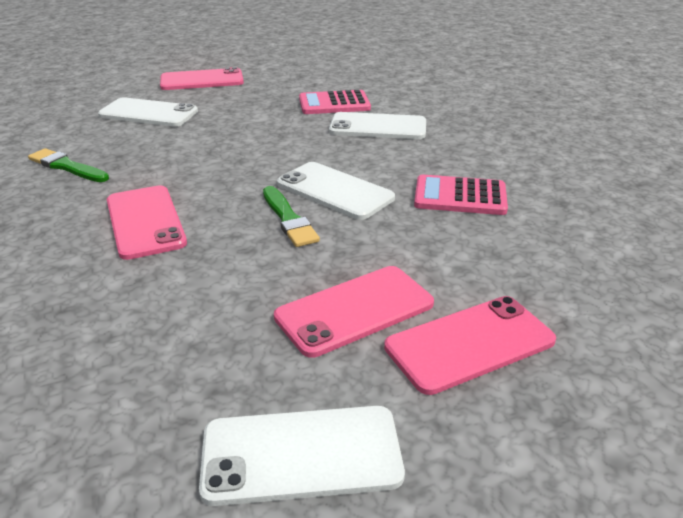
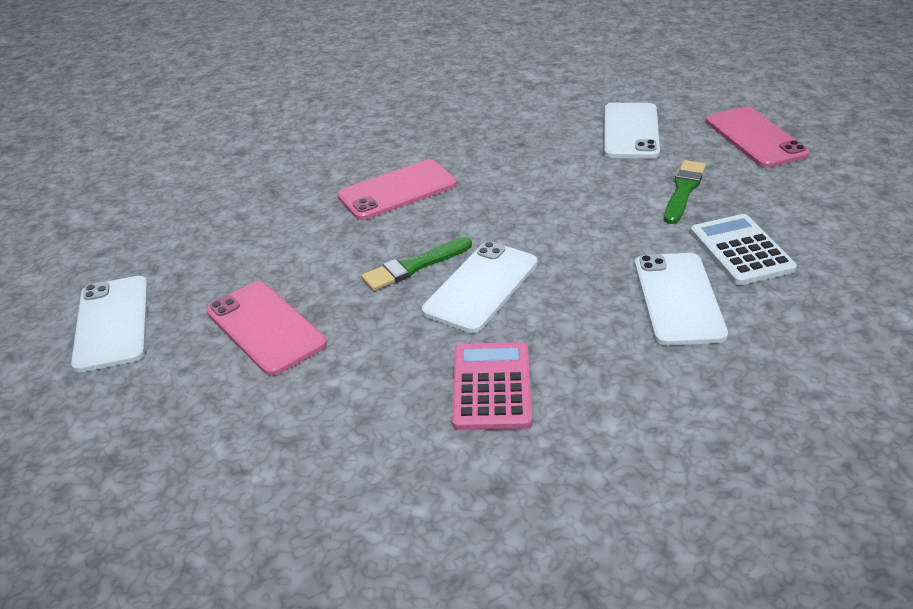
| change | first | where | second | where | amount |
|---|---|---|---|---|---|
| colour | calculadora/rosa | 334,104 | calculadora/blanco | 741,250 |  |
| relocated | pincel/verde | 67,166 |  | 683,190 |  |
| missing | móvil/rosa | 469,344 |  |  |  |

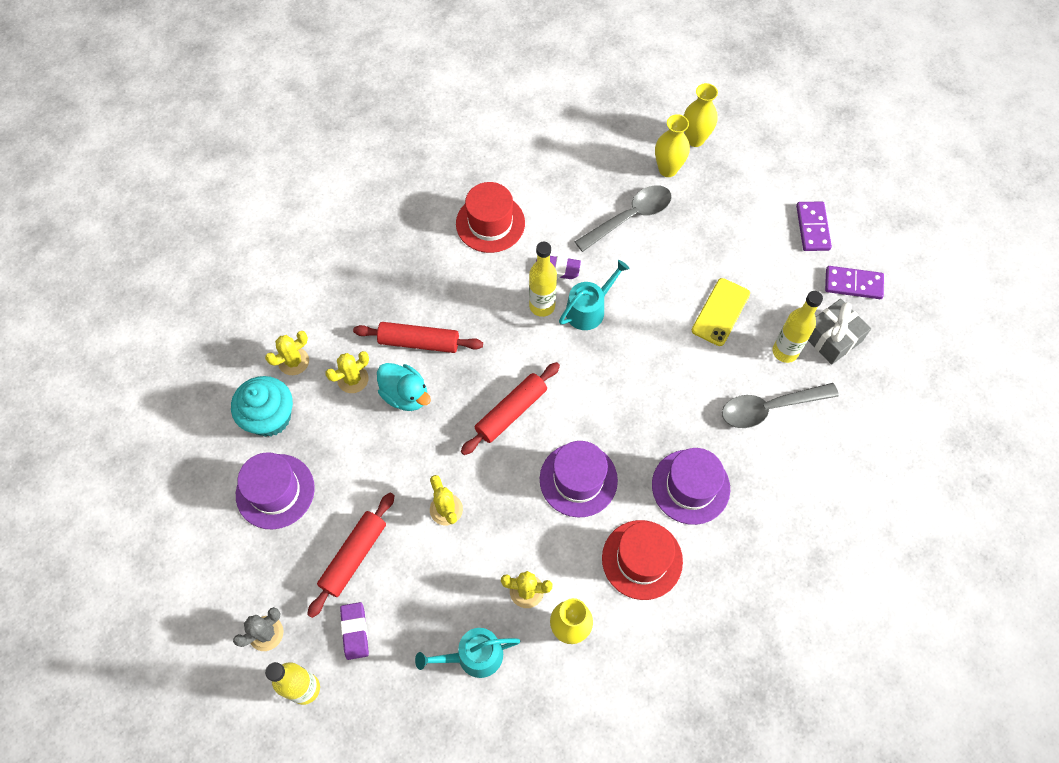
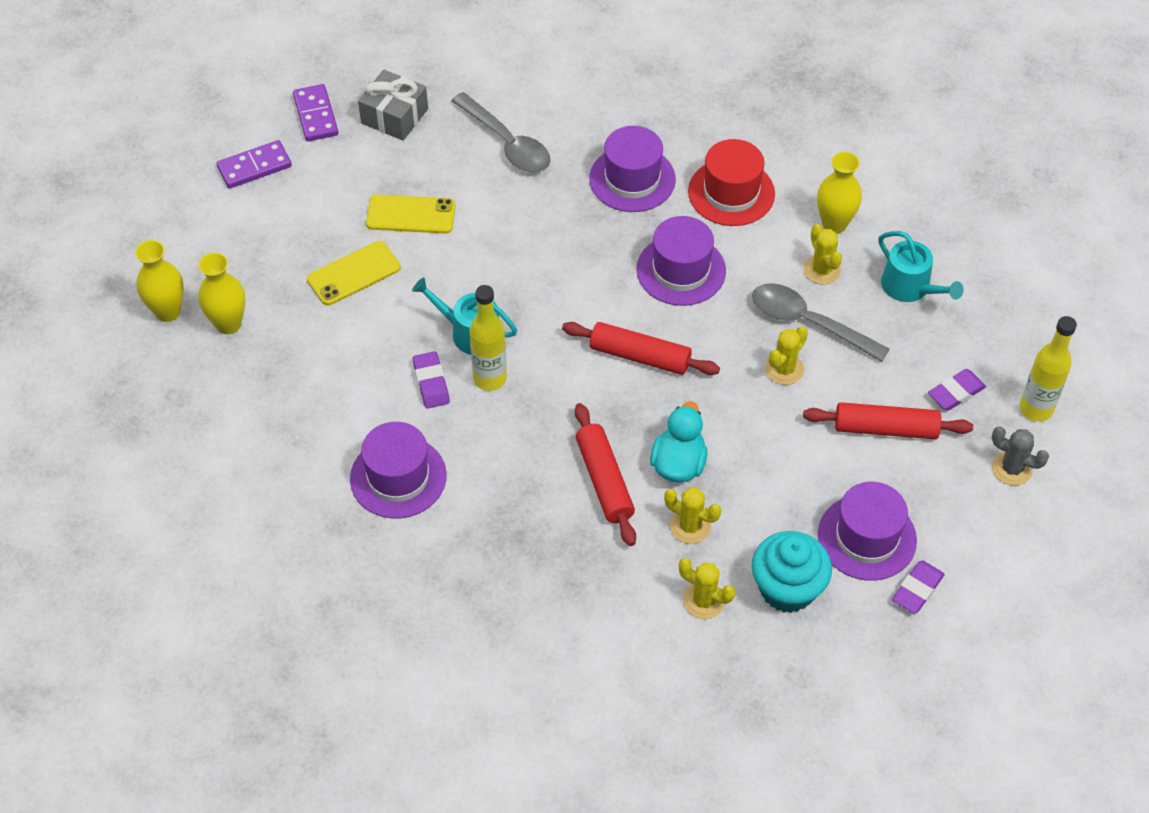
| change | first | where | second | where | amount |
|---|---|---|---|---|---|
| colour | sombrero/rojo | 490,223 | sombrero/morado | 398,477 |  |
| relocated | cuchara/gris | 629,217 |  | 809,323 |  |
| missing | botella/amarillo | 785,351 |  |  |  |
| appeared |  |  | móvil/amarillo | 354,273 |  |
| appeared |  |  | goma de borrar/morado | 917,589 |  |

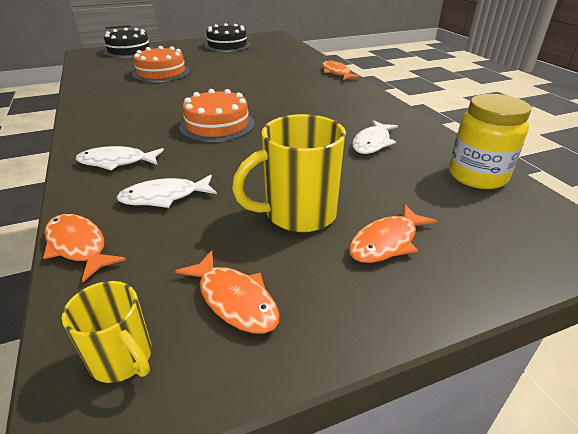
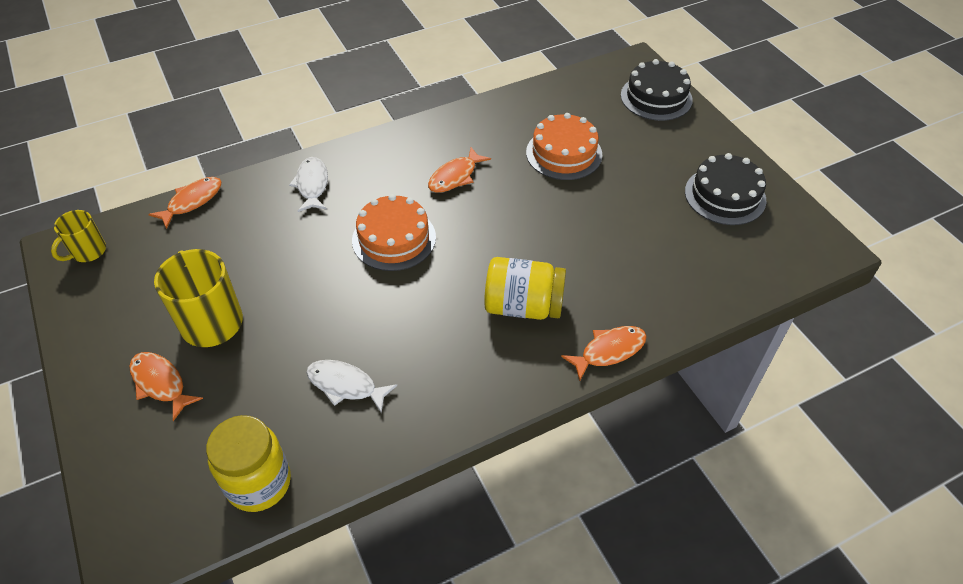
| change | first | where | second | where | amount |
|---|---|---|---|---|---|
| missing | pez/blanco | 164,197 |  |  |  |
| relocated | pez/naranja | 234,300 |  | 455,176 |  |
| appeared |  |  | tarro/amarillo | 523,306 |  |

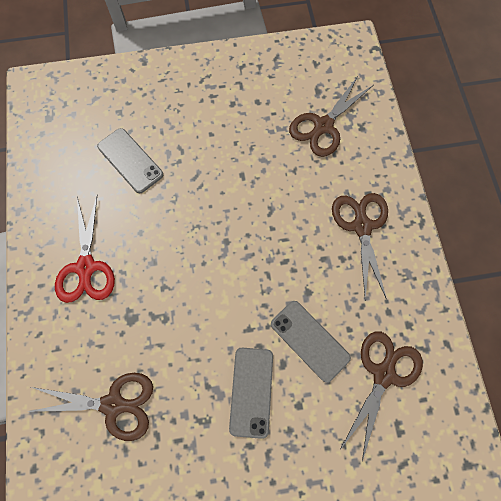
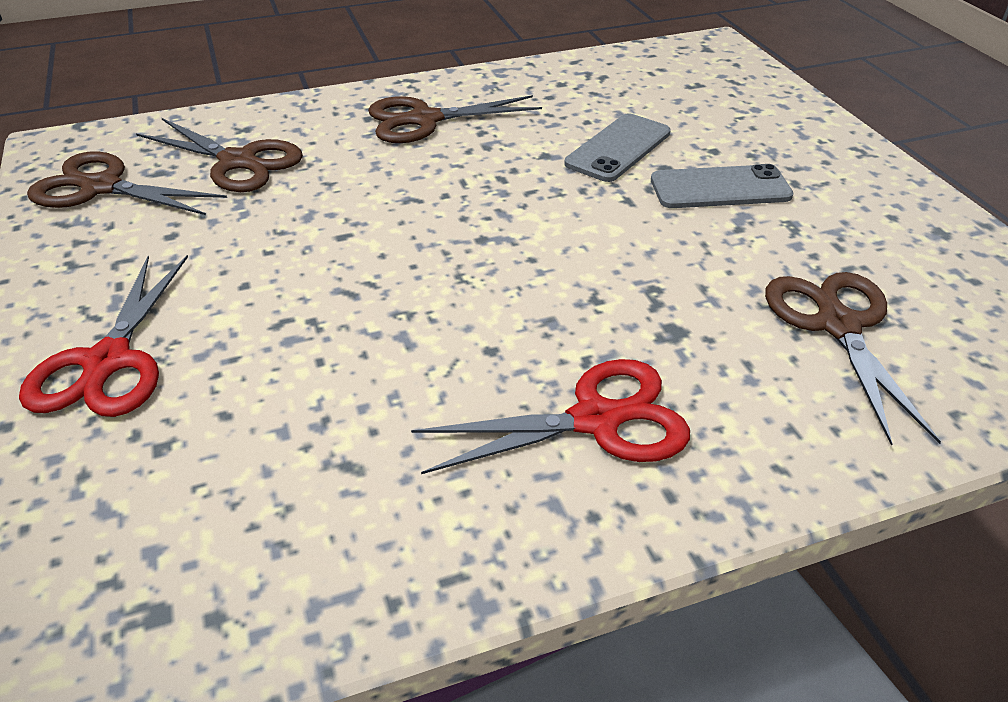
| change | first | where | second | where | amount |
|---|---|---|---|---|---|
| missing | móvil/gris | 130,160 |  |  |  |
| relocated | tijeras/marrón | 383,374 |  | 102,187 |  |
| appeared |  |  | tijeras/rojo | 108,361 |  |

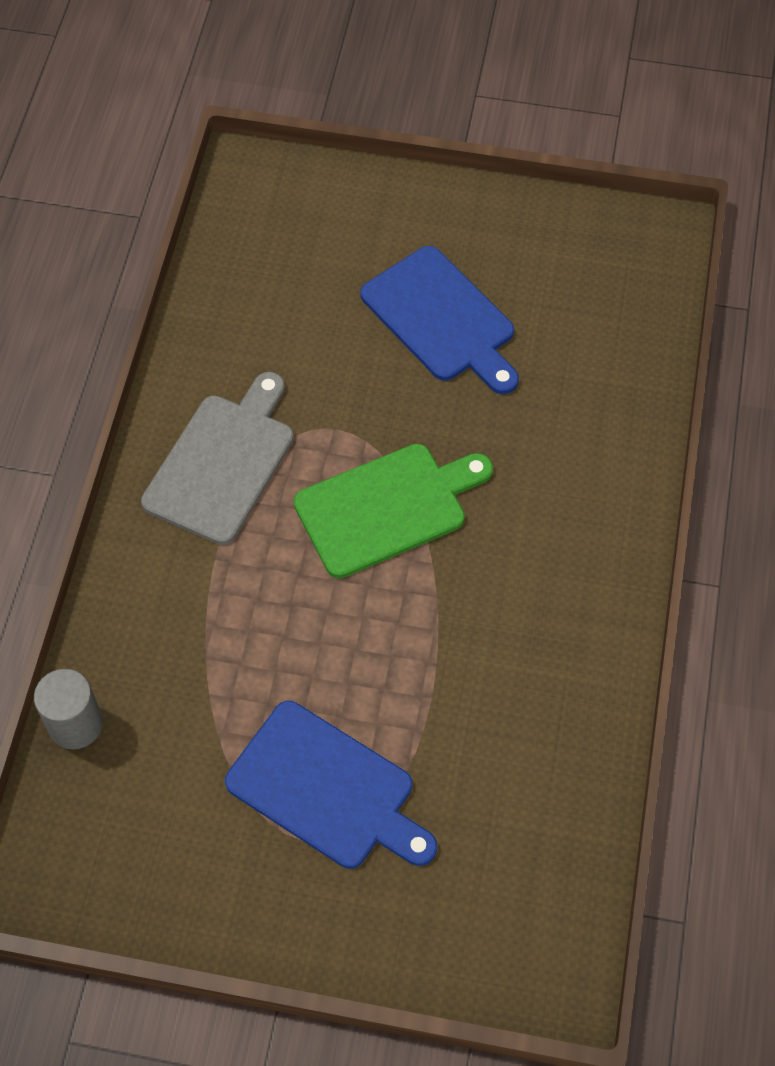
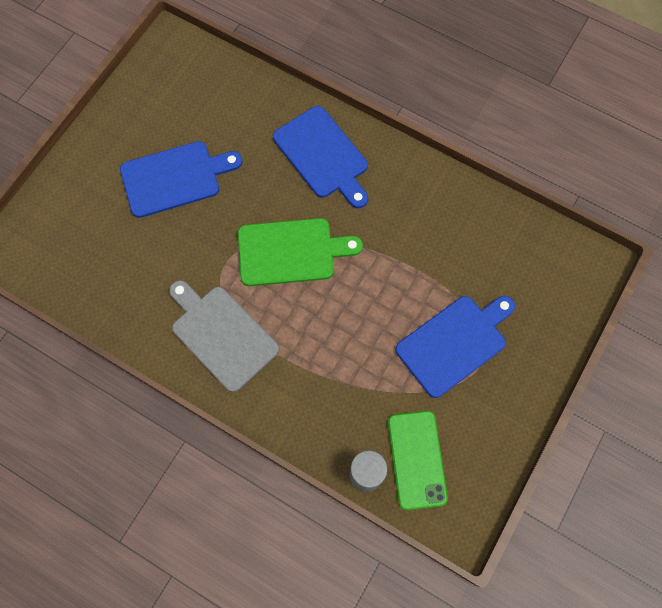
| change | first | where | second | where | amount |
|---|---|---|---|---|---|
| spun | tabla de cortar/verde | 387,508 |  | 291,252 | 90 degrees clockwise |
| appeared |  |  | tabla de cortar/azul | 322,156 |  |
| appeared |  |  | móvil/verde | 416,459 |  |

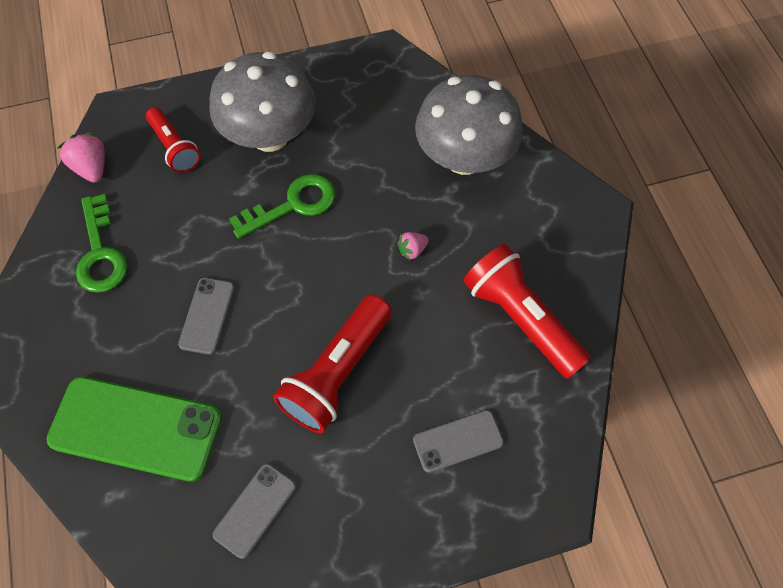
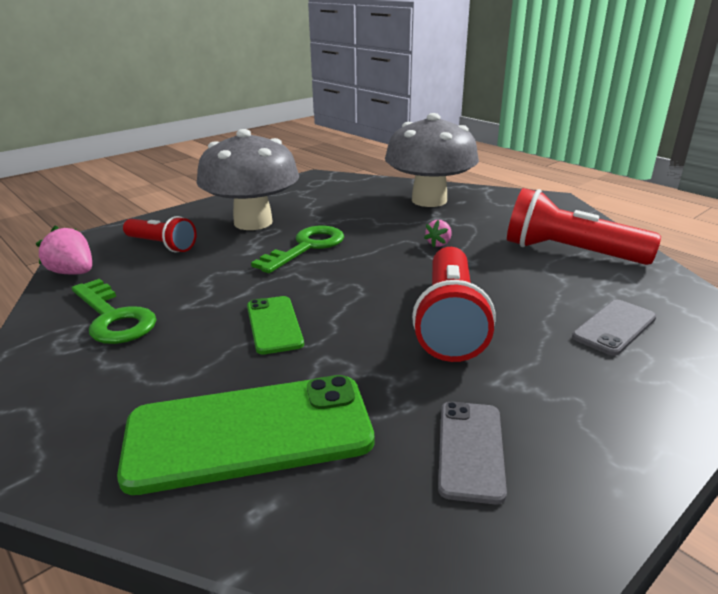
| change | first | where | second | where | amount |
|---|---|---|---|---|---|
| colour | móvil/gris | 207,315 | móvil/verde | 274,325 |  |

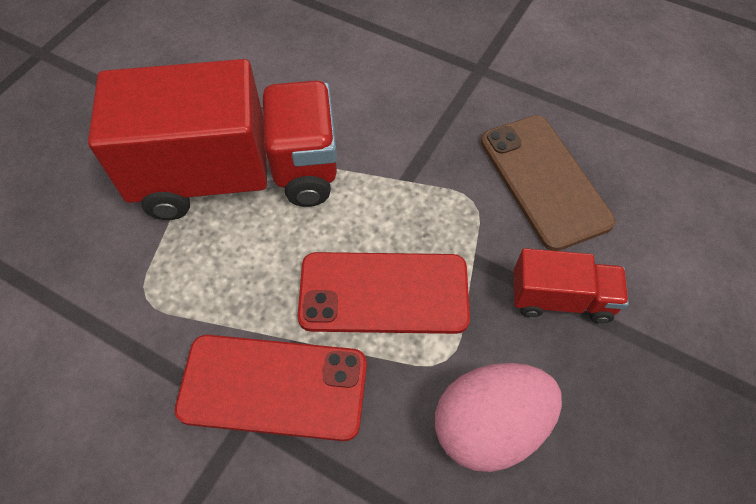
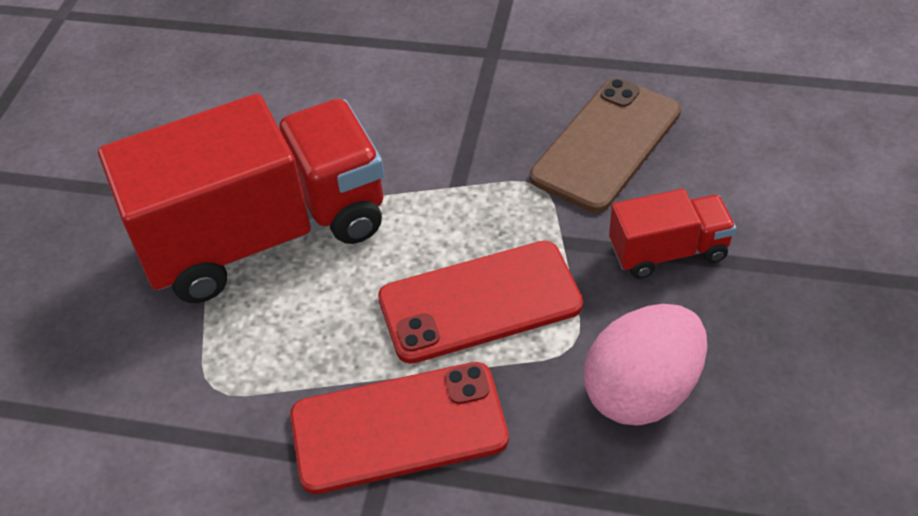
| change | first | where | second | where | amount |
|---|---|---|---|---|---|
| spun | móvil/marrón | 544,181 |  | 606,144 | 75 degrees clockwise |

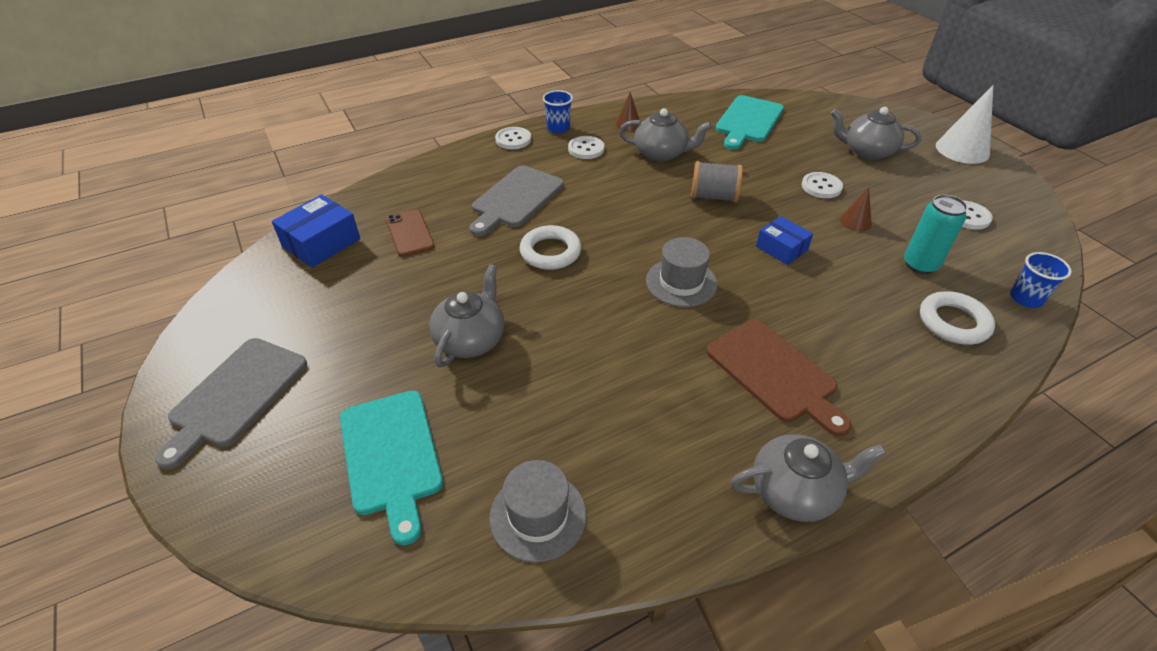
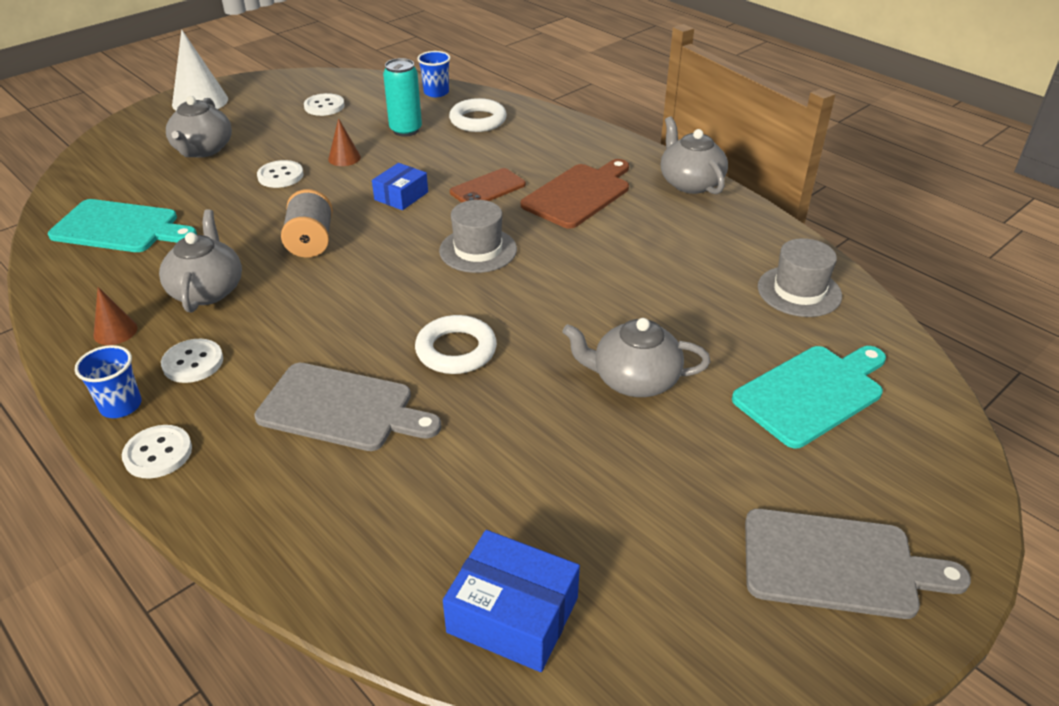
| change | first | where | second | where | amount |
|---|---|---|---|---|---|
| relocated | móvil/marrón | 410,233 |  | 487,188 |  |

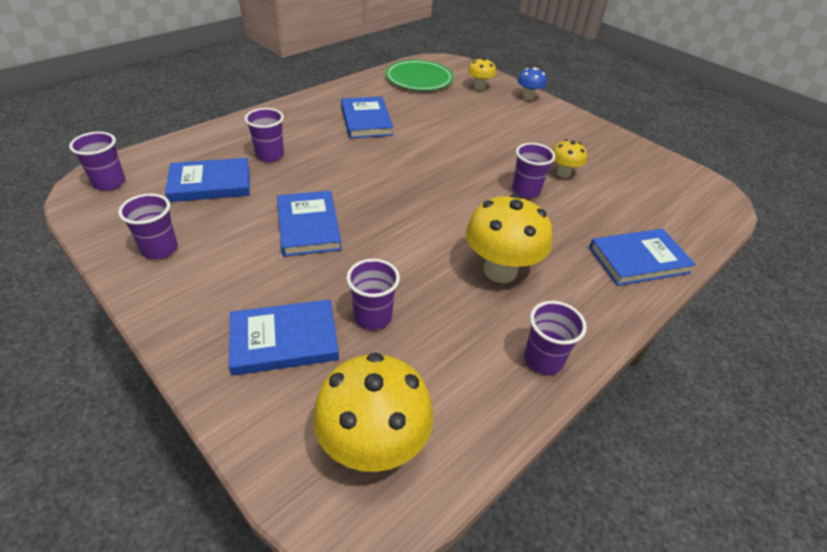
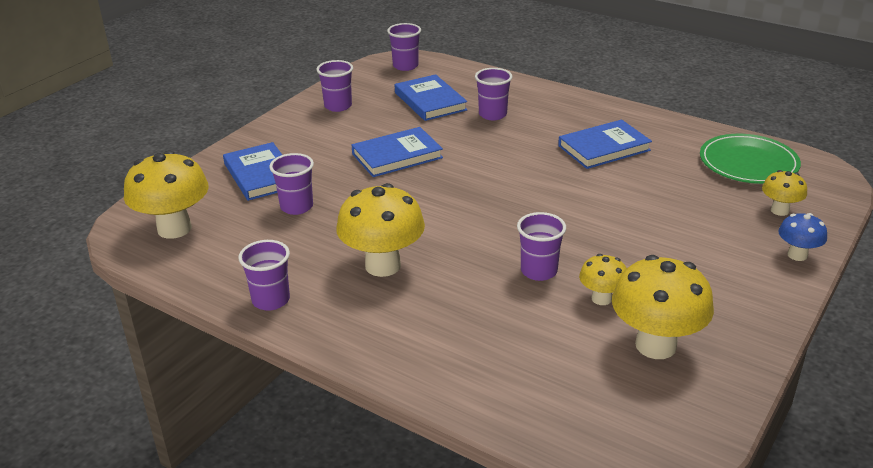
| change | first | where | second | where | amount |
|---|---|---|---|---|---|
| missing | libro/azul | 638,260 |  |  |  |
| appeared |  |  | seta/amarillo | 655,345 |  |

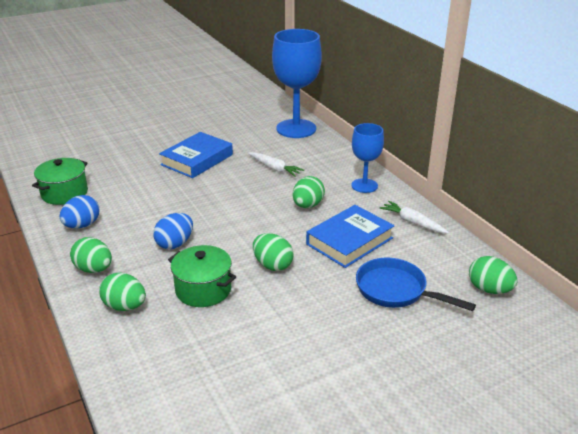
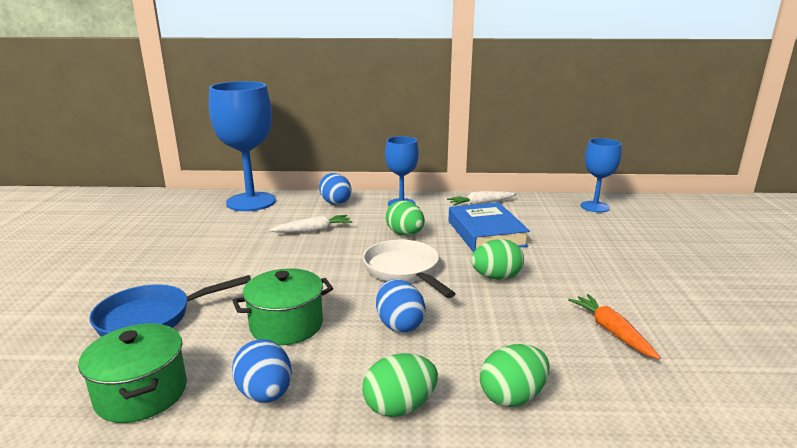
| change | first | where | second | where | amount |
|---|---|---|---|---|---|
| missing | libro/azul | 197,160 |  |  |  |
| relocated | olla/verde | 203,289 |  | 286,325 |  |
| exchanged | huevo/verde | 489,289 | copa/azul | 595,207 |  |
| relocated | sartén/azul | 396,290 |  | 152,318 |  |
| appeared |  |  | huevo/azul | 335,202 |  |
| appeared |  |  | sartén/blanco | 404,271 |  |
| appeared |  |  | zanahoria/naranja | 611,331 |  |

